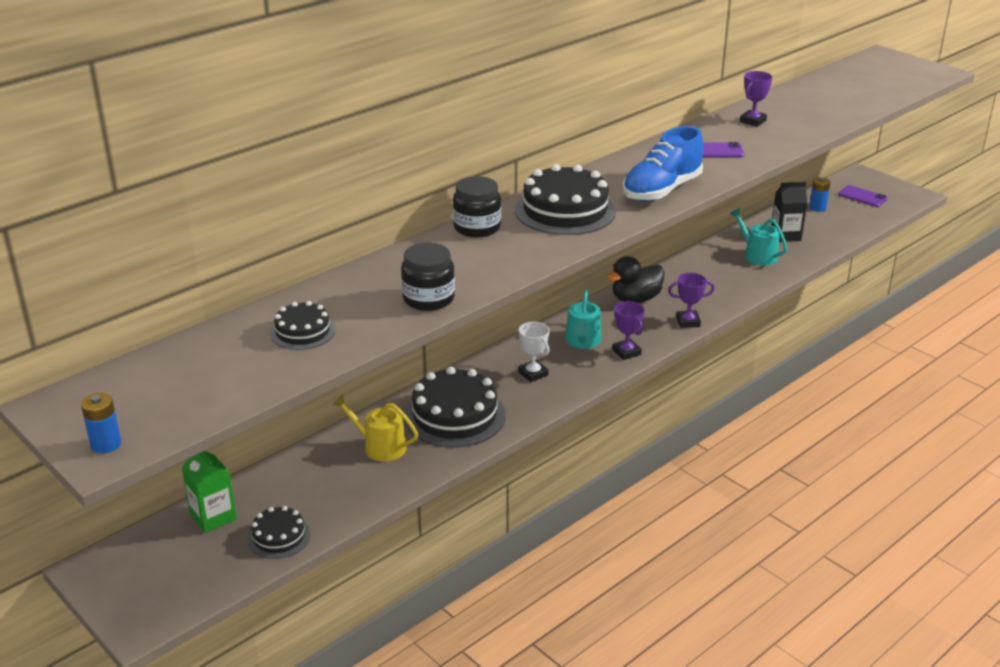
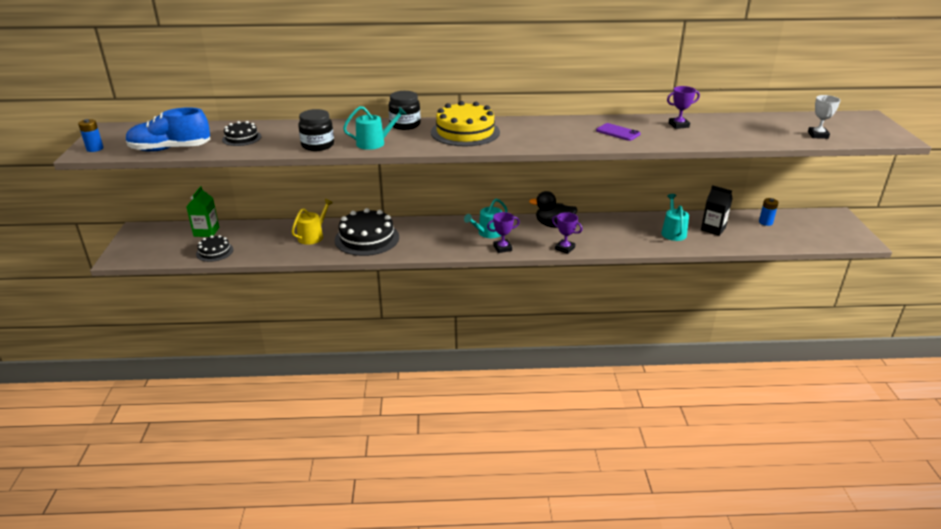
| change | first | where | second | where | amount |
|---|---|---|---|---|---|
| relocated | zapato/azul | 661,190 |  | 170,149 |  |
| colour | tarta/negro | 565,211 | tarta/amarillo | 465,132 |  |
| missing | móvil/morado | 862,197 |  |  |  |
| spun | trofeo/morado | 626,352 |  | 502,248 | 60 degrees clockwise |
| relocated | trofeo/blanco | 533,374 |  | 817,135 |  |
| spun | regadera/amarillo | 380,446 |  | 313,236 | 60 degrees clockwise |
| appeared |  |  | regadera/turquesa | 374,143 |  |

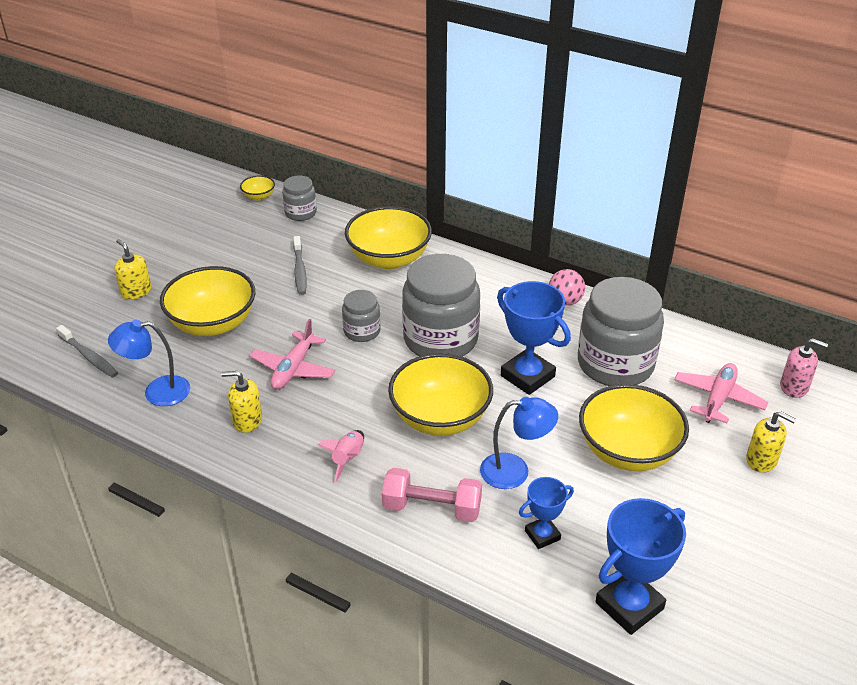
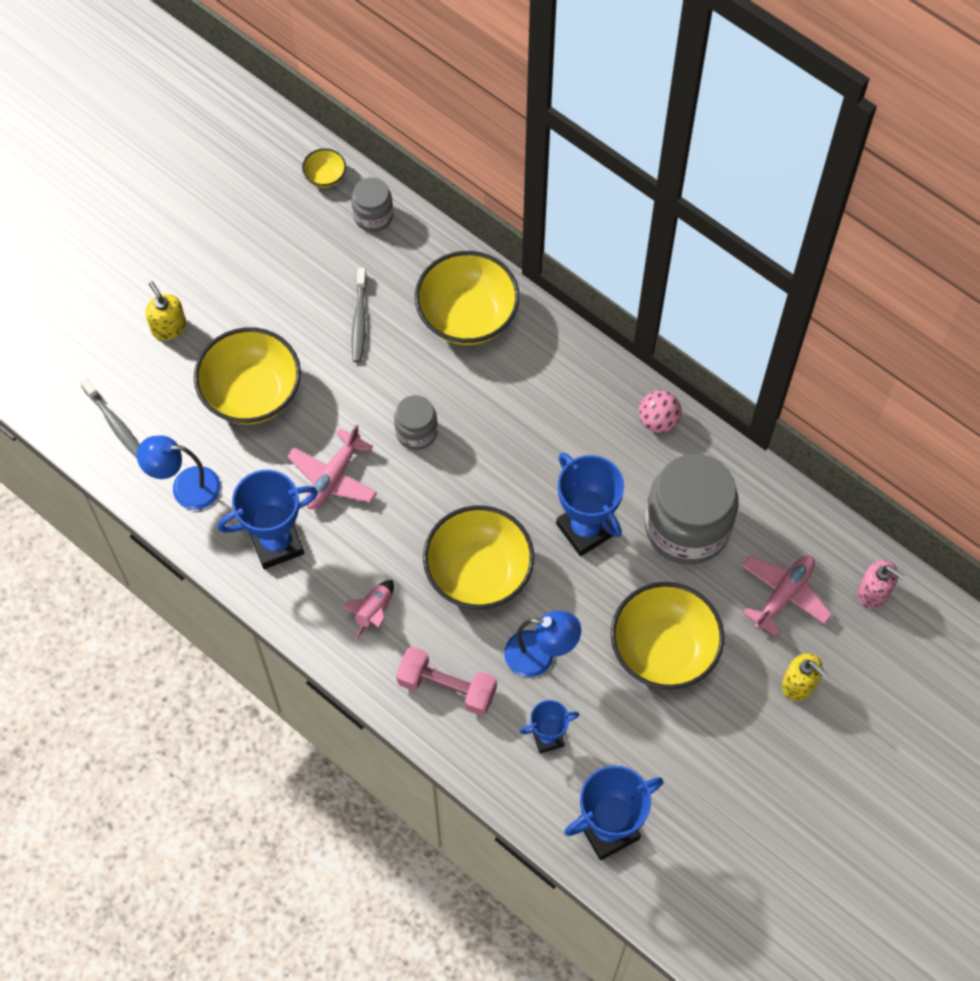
| change | first | where | second | where | amount |
|---|---|---|---|---|---|
| missing | tarro/gris | 440,339 |  |  |  |
| exchanged | dispensador de jabón/amarillo | 247,420 | trofeo/azul | 276,543 |  |

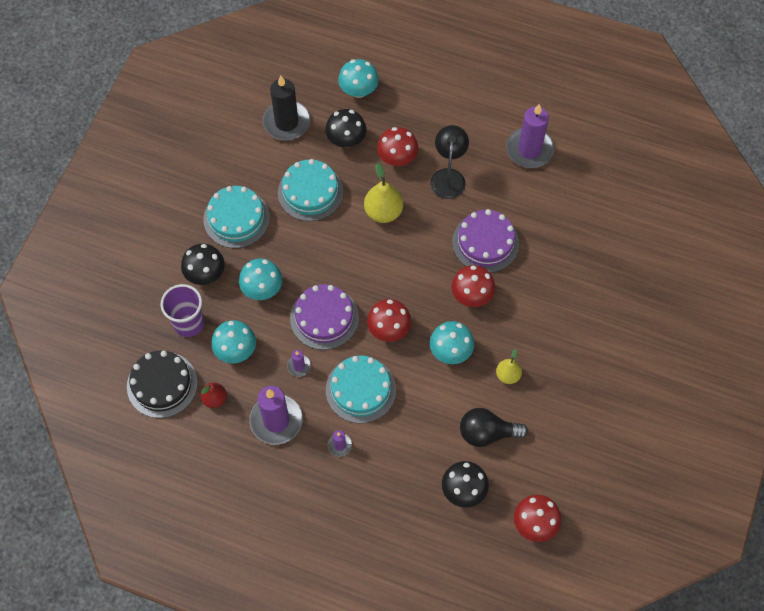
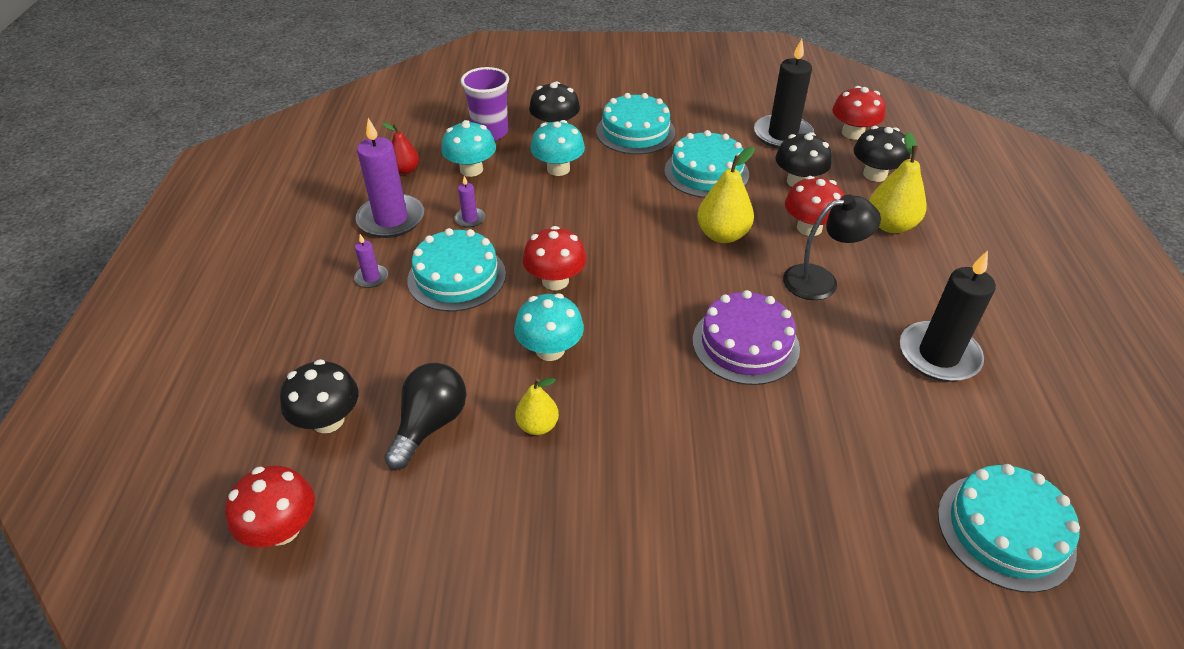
| change | first | where | second | where | amount |
|---|---|---|---|---|---|
| colour | seta/turquesa | 358,90 | seta/negro | 875,174 |  |
| colour | vela/morado | 529,149 | vela/negro | 938,355 |  |
| relocated | seta/rojo | 471,295 |  | 852,133 |  |
| missing | tarta/morado | 324,318 |  |  |  |
| missing | tarta/negro | 162,384 |  |  |  |
| spun | bombilla/negro | 487,433 |  | 430,424 | 45 degrees clockwise |
| appeared |  |  | pera/amarillo | 890,225 |  |
| appeared |  |  | tarta/turquesa | 1005,530 |  |

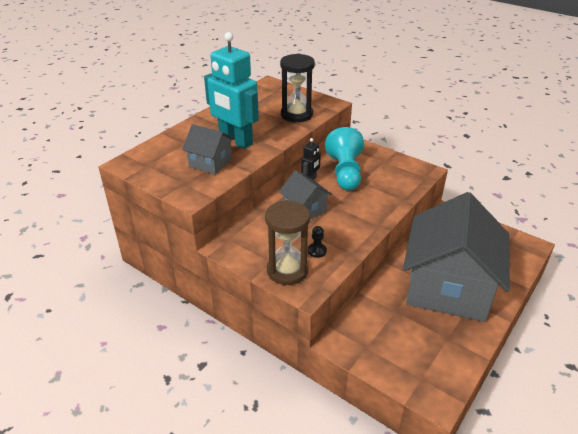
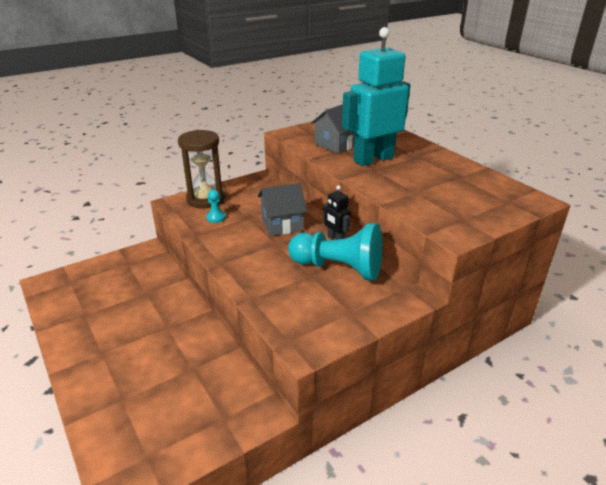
| change | first | where | second | where | amount |
|---|---|---|---|---|---|
| missing | reloj de arena/negro | 296,114 |  |  |  |
| missing | casa/gris | 448,287 |  |  |  |
| colour | peón/negro | 317,251 | peón/turquesa | 216,217 |  |

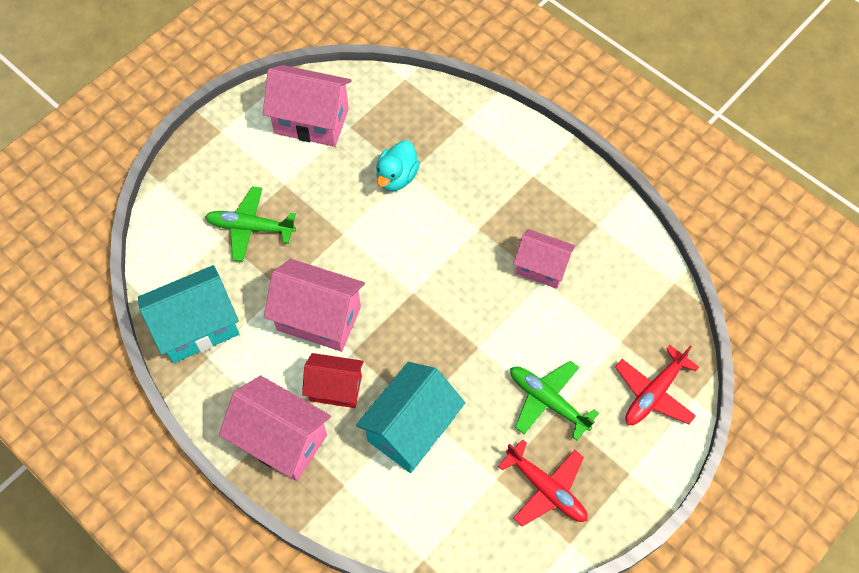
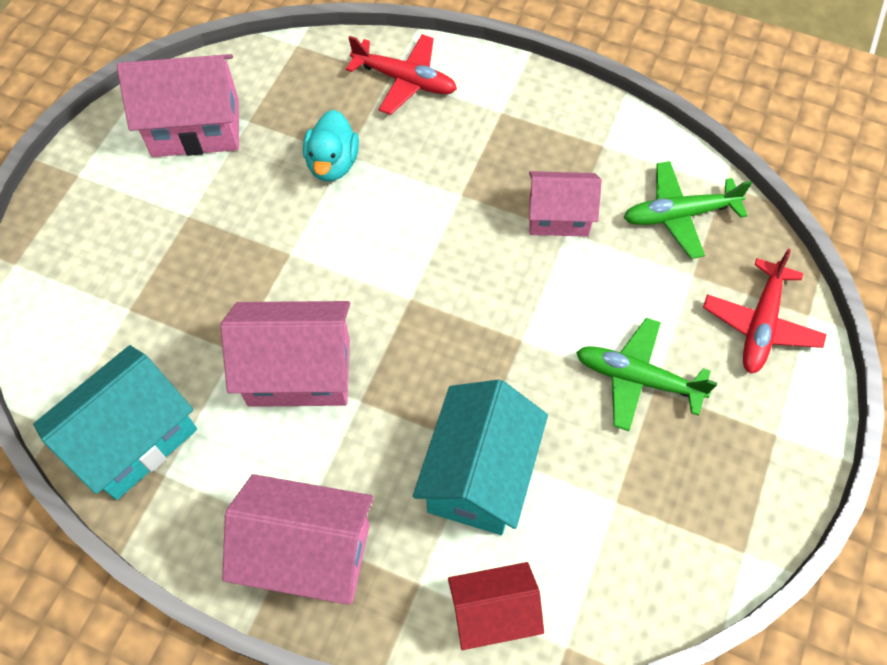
| change | first | where | second | where | amount |
|---|---|---|---|---|---|
| relocated | avión/verde | 250,228 |  | 679,215 |  |
| relocated | casa/rojo | 335,388 |  | 493,612 |  |
| relocated | avión/rojo | 546,488 |  | 405,80 |  |

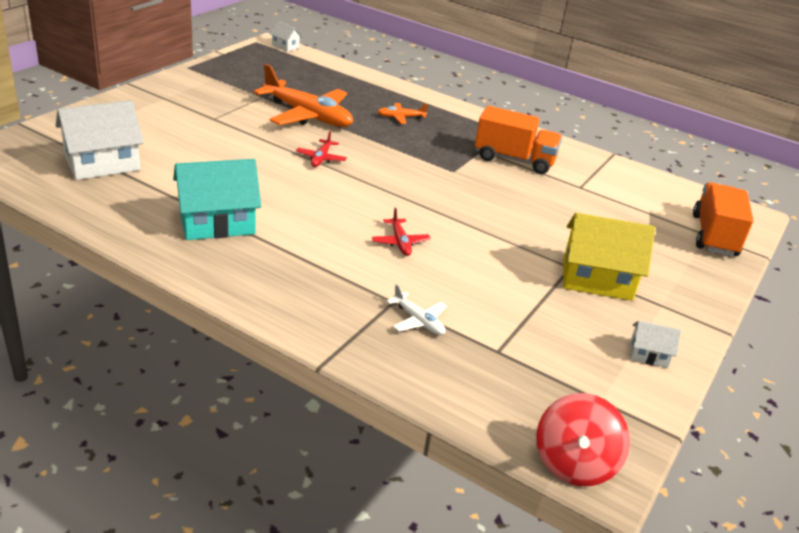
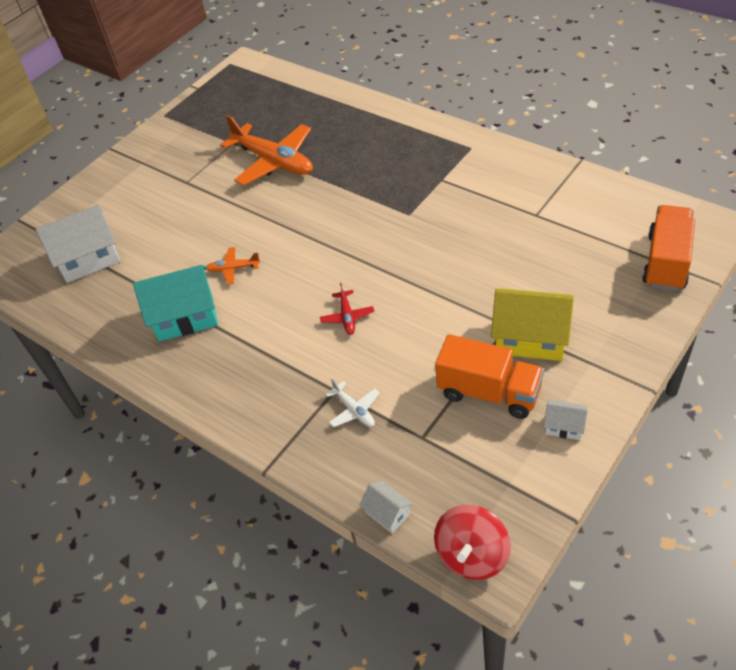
| change | first | where | second | where | amount |
|---|---|---|---|---|---|
| relocated | casa/blanco | 285,46 |  | 387,513 |  |
| relocated | avión/naranja | 400,117 |  | 233,269 |  |
| relocated | camión/naranja | 514,160 |  | 489,392 |  |
| missing | avión/rojo | 321,158 |  |  |  |

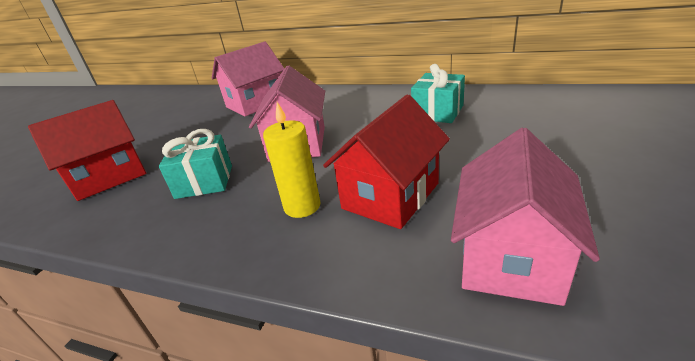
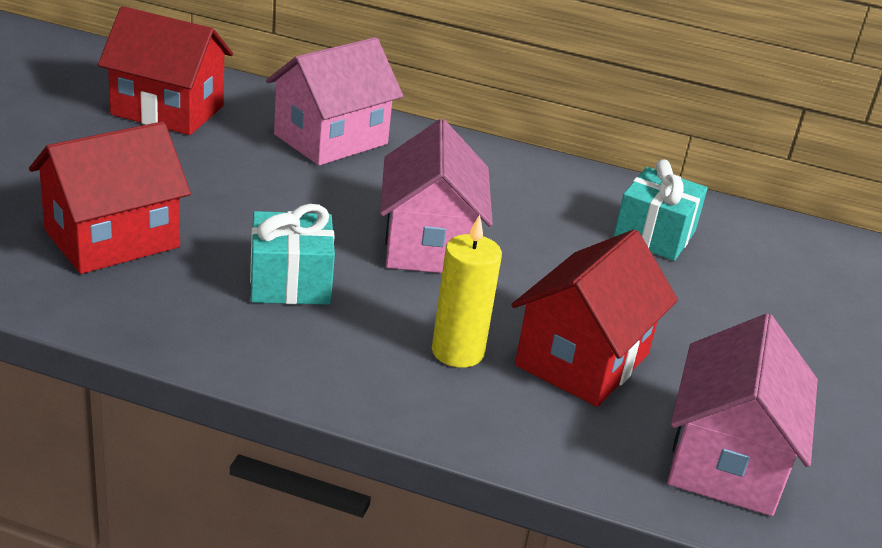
| change | first | where | second | where | amount |
|---|---|---|---|---|---|
| appeared |  |  | casa/rojo | 168,110 |  |

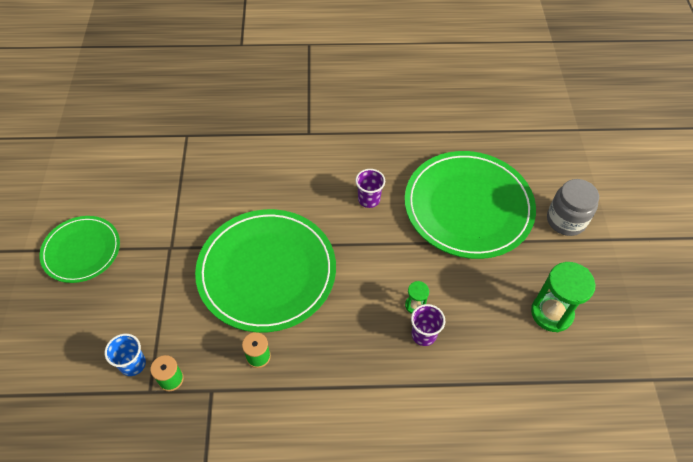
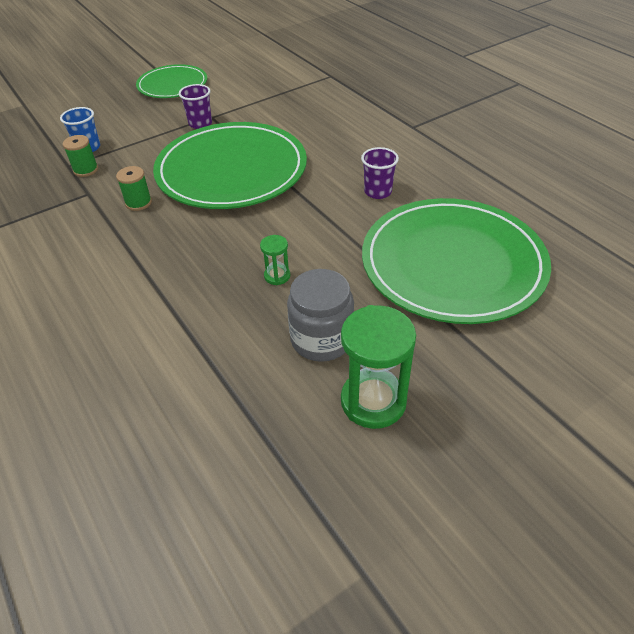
| change | first | where | second | where | amount |
|---|---|---|---|---|---|
| relocated | tarro/gris | 566,220 |  | 321,339 |  |
| relocated | vaso/morado | 423,335 |  | 200,124 |  |

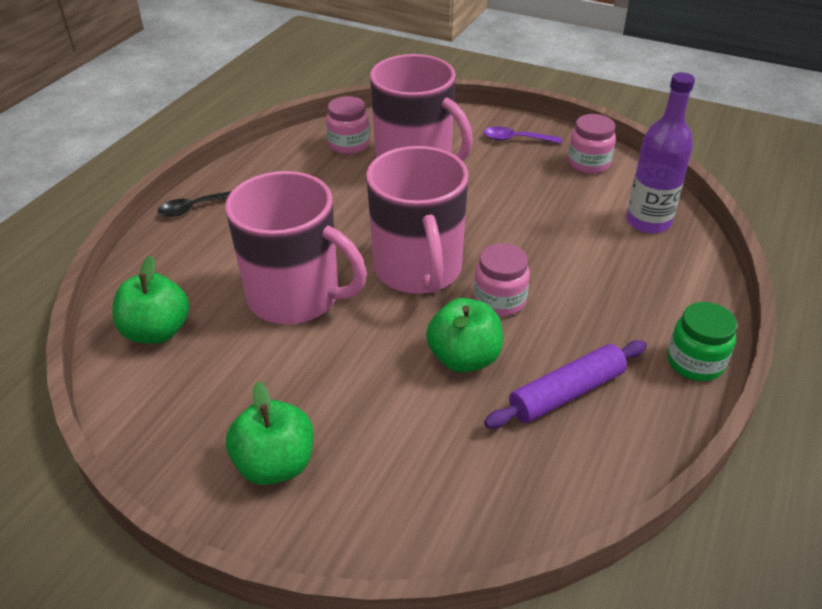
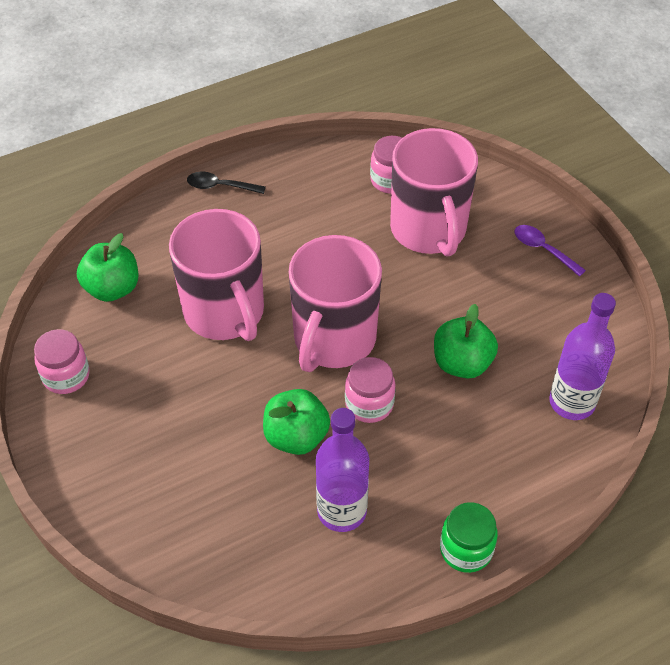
| change | first | where | second | where | amount |
|---|---|---|---|---|---|
| relocated | tarro/rosa | 588,163 |  | 66,376 |  |
| exchanged | rodillo/morado | 566,393 | botella/morado | 342,511 |  |
| relocated | manzana/verde | 275,464 |  | 462,363 |  |

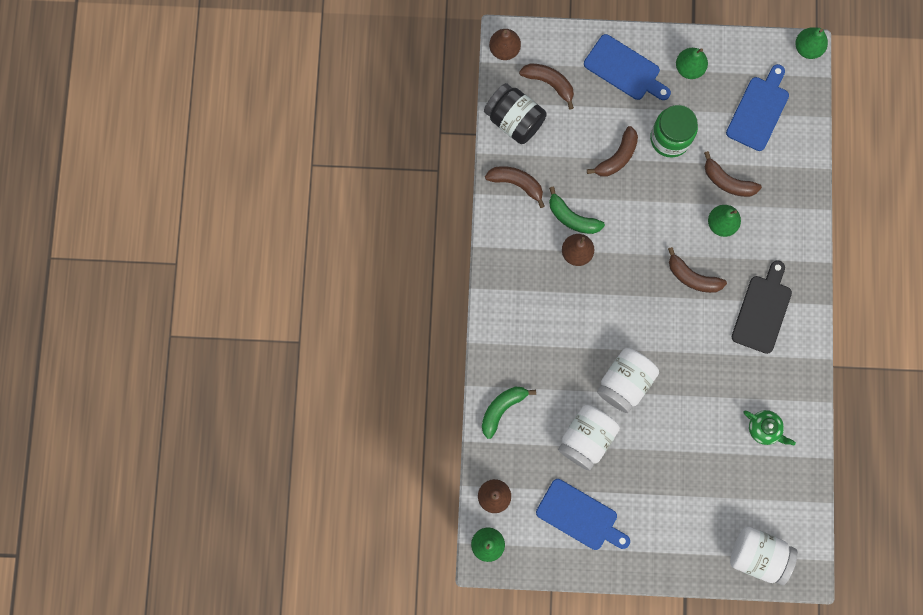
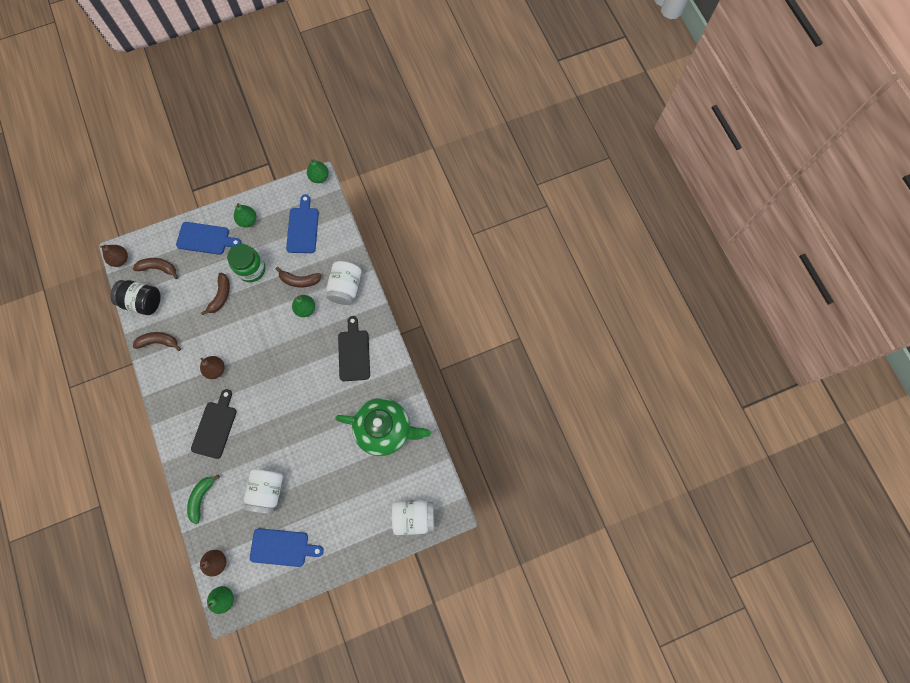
| change | first | where | second | where | amount |
|---|---|---|---|---|---|
| missing | plátano/verde | 572,218 |  |  |  |
| missing | plátano/marrón | 692,277 |  |  |  |
| relocated | tarro/blanco | 625,382 |  | 345,288 |  |
| size | tetera/verde | 764,429 |  | 385,429 | x2.29 |
| appeared |  |  | tabla de cortar/negro | 215,427 |  |

